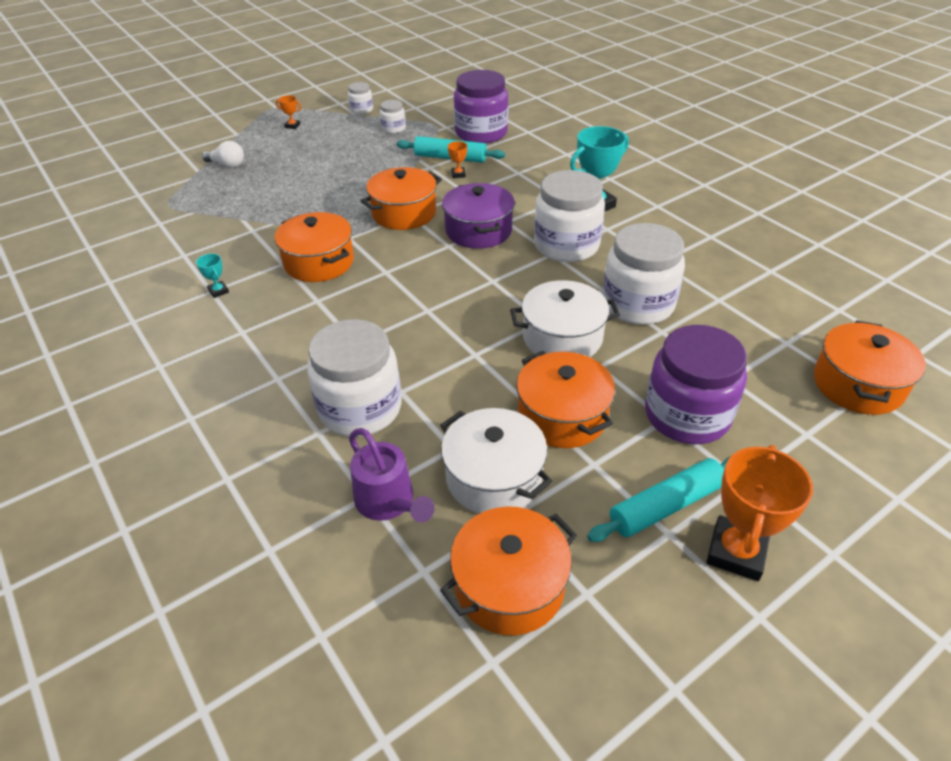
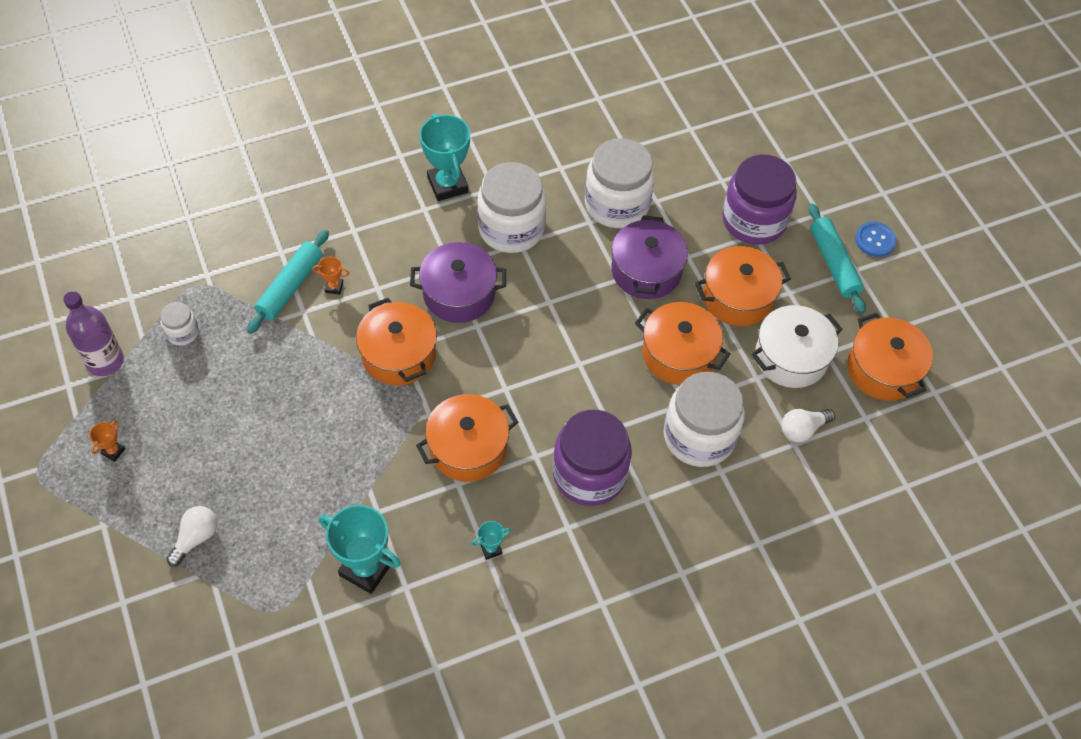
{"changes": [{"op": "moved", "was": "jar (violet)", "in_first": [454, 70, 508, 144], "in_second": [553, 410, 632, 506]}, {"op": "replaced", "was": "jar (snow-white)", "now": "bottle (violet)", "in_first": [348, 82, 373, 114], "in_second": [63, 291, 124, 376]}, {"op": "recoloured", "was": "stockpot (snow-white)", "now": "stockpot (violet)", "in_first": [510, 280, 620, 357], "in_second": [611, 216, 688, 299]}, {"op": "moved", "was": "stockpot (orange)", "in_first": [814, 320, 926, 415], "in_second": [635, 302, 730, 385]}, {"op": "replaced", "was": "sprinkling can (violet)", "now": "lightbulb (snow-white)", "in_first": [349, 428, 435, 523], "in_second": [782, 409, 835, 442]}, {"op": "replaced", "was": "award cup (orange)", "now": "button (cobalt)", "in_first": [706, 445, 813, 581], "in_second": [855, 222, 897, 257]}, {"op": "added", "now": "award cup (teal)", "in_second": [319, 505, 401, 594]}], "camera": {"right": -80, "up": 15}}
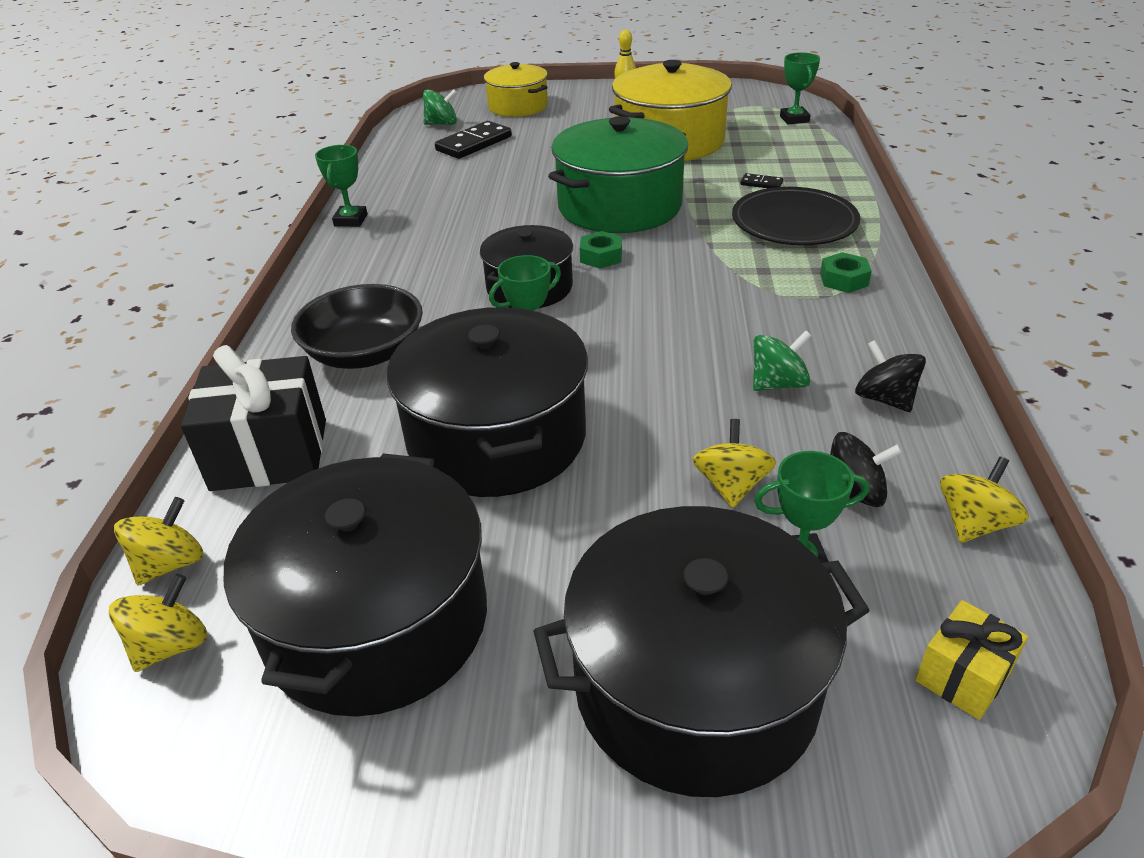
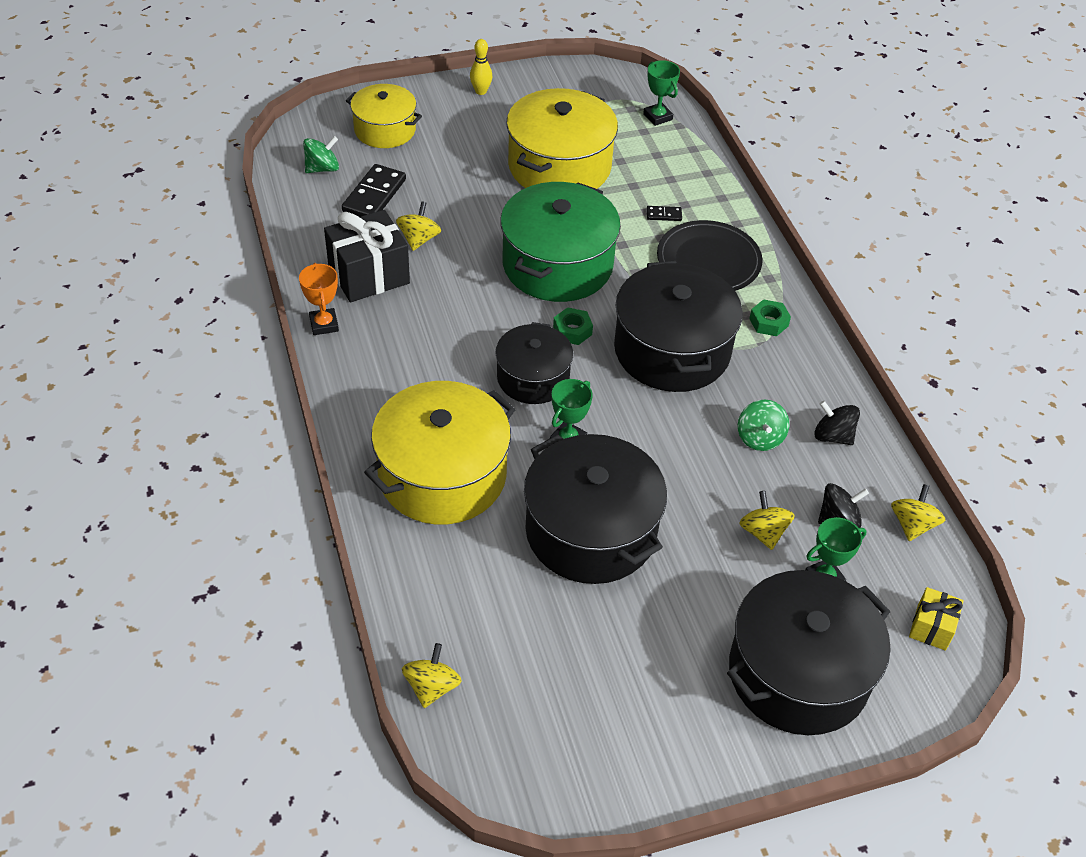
{"changes": [{"op": "recoloured", "was": "award cup (emerald)", "now": "award cup (orange)", "in_first": [315, 145, 368, 227], "in_second": [299, 263, 339, 335]}, {"op": "replaced", "was": "bowl (ebony)", "now": "stockpot (golden)", "in_first": [291, 284, 423, 369], "in_second": [364, 381, 516, 525]}, {"op": "turned", "was": "whirligig (emerald)", "in_first": [753, 330, 812, 391], "in_second": [738, 400, 789, 451], "clockwise": 135}, {"op": "moved", "was": "wrapped gift (ebony)", "in_first": [181, 345, 326, 491], "in_second": [324, 210, 410, 302]}, {"op": "moved", "was": "stockpot (ebony)", "in_first": [224, 453, 487, 717], "in_second": [614, 261, 743, 392]}, {"op": "moved", "was": "whirligig (golden)", "in_first": [109, 574, 207, 672], "in_second": [396, 201, 441, 251]}], "camera": {"right": -25, "up": 10}}
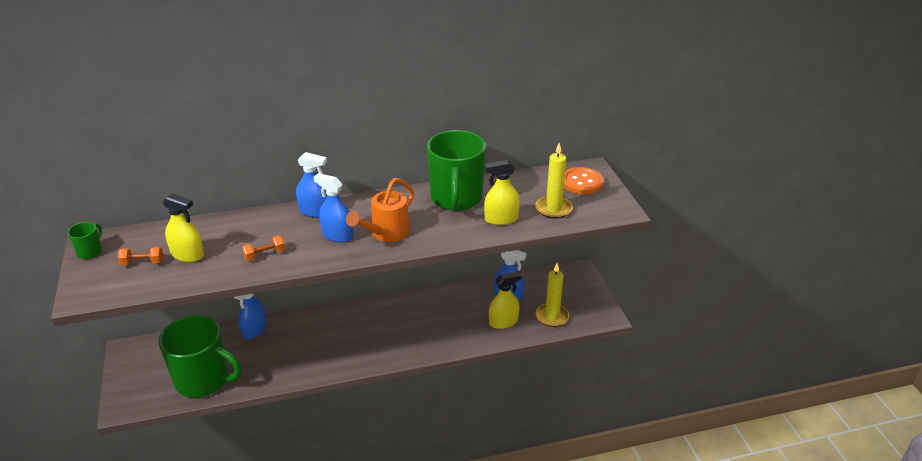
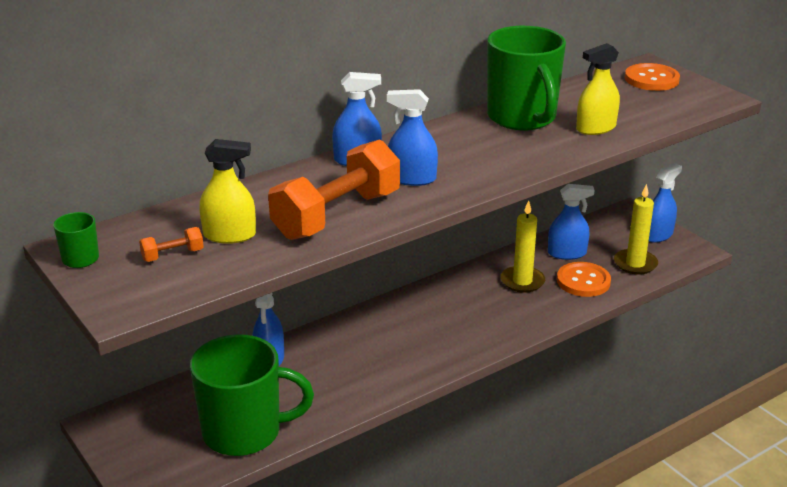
{"changes": [{"op": "moved", "was": "pillar candle (golden)", "in_first": [535, 143, 573, 219], "in_second": [501, 200, 545, 293]}, {"op": "removed", "was": "sprinkling can (orange)", "in_first": [346, 178, 414, 242]}, {"op": "resized", "was": "free weight (orange)", "in_first": [242, 235, 285, 261], "in_second": [268, 139, 400, 240], "ratio": 2.46}, {"op": "replaced", "was": "spray cleaner (golden)", "now": "button (orange)", "in_first": [489, 272, 521, 329], "in_second": [557, 262, 611, 297]}, {"op": "added", "now": "spray cleaner (cobalt)", "in_second": [649, 163, 682, 243]}], "camera": {"right": -20, "up": -5}}
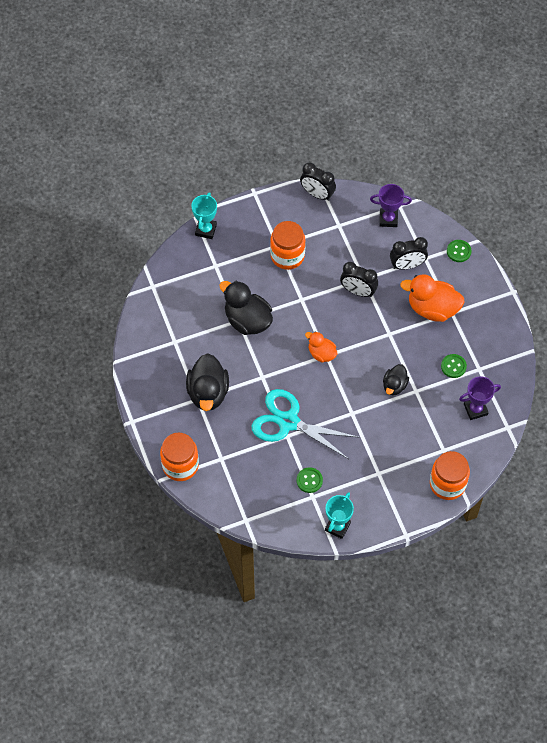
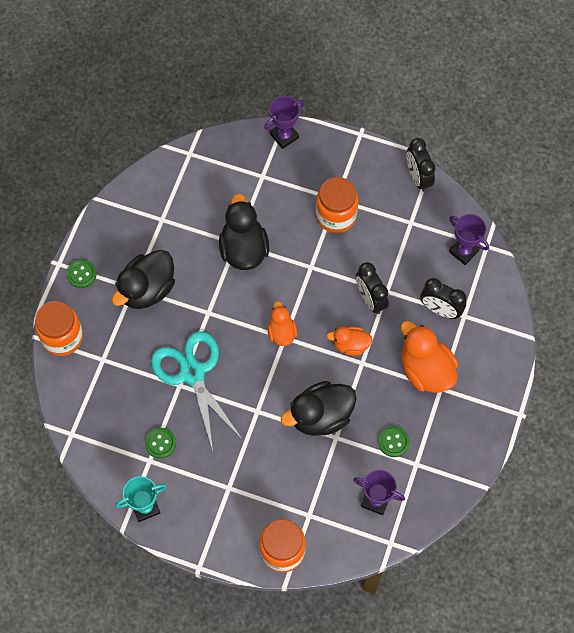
{"changes": [{"op": "recoloured", "was": "award cup (teal)", "now": "award cup (violet)", "in_first": [191, 192, 217, 239], "in_second": [264, 96, 305, 149]}, {"op": "moved", "was": "button (emerald)", "in_first": [447, 240, 472, 262], "in_second": [67, 259, 97, 288]}, {"op": "resized", "was": "toy duck (ebony)", "in_first": [383, 364, 409, 396], "in_second": [281, 381, 357, 436], "ratio": 1.73}, {"op": "added", "now": "toy duck (orange)", "in_second": [327, 327, 373, 356]}], "camera": {"right": 40, "up": 5}}
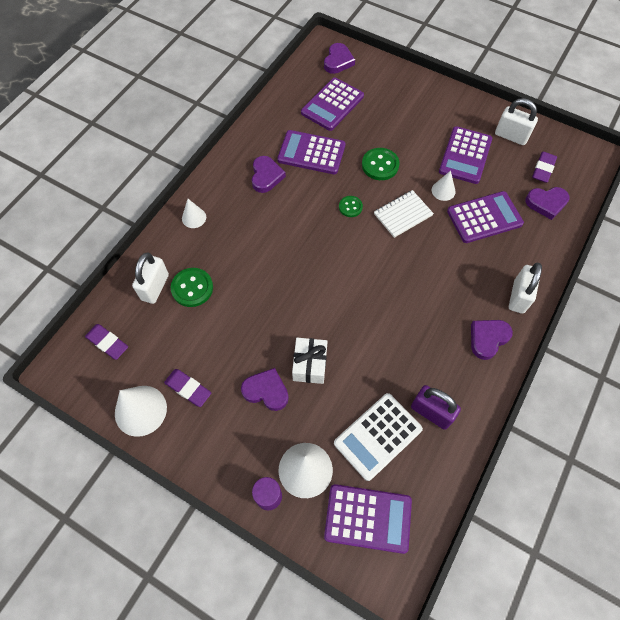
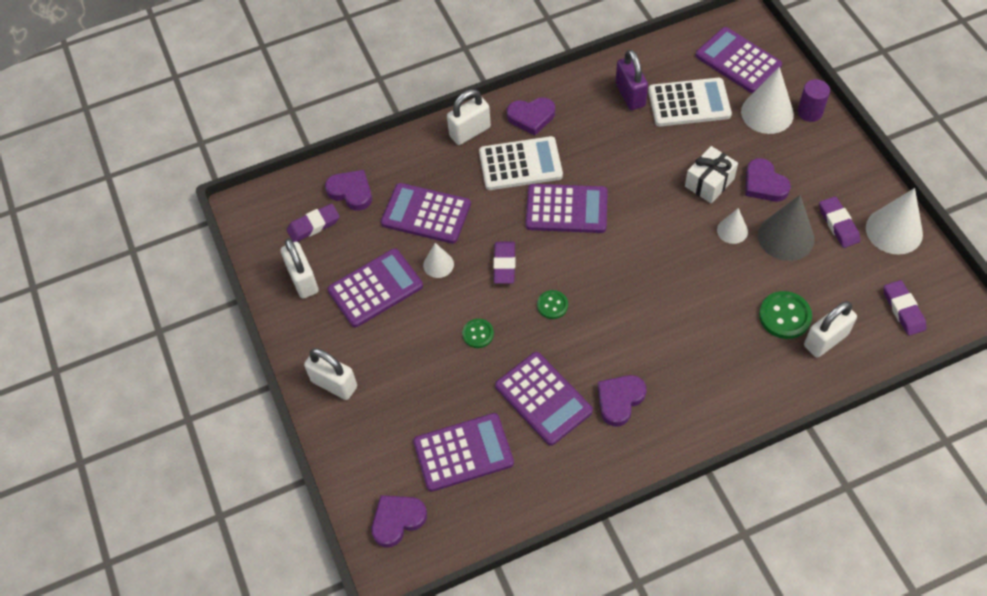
{"changes": [{"op": "resized", "was": "button (emerald)", "in_first": [362, 148, 400, 180], "in_second": [462, 319, 494, 348], "ratio": 0.62}, {"op": "replaced", "was": "exercise book (snow-white)", "now": "eraser (violet)", "in_first": [374, 190, 434, 238], "in_second": [493, 242, 516, 284]}, {"op": "moved", "was": "cone shape (snow-white)", "in_first": [182, 199, 206, 228], "in_second": [717, 208, 748, 244]}, {"op": "added", "now": "adding machine (snow-white)", "in_second": [479, 136, 563, 190]}, {"op": "added", "now": "adding machine (violet)", "in_second": [525, 184, 608, 233]}, {"op": "added", "now": "cone shape (gray)", "in_second": [758, 195, 815, 261]}, {"op": "added", "now": "lock (snow-white)", "in_second": [304, 348, 357, 400]}], "camera": {"right": -140, "up": -5}}
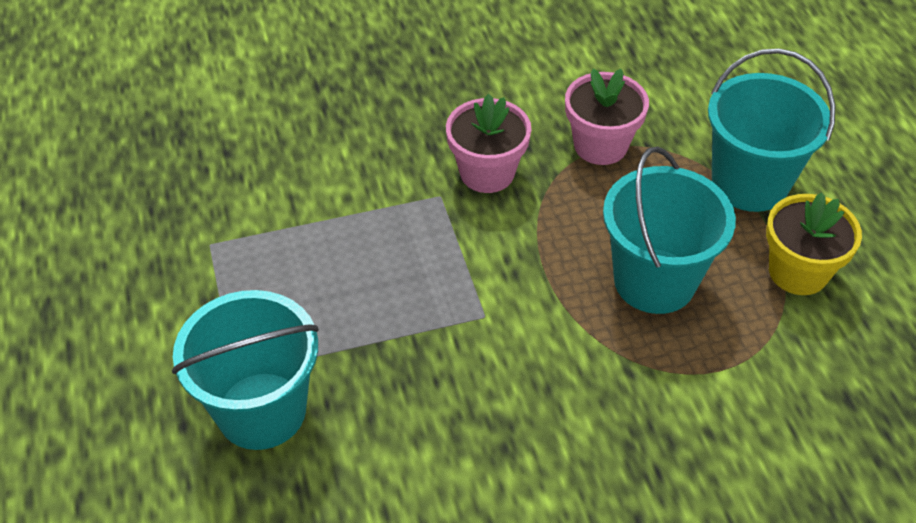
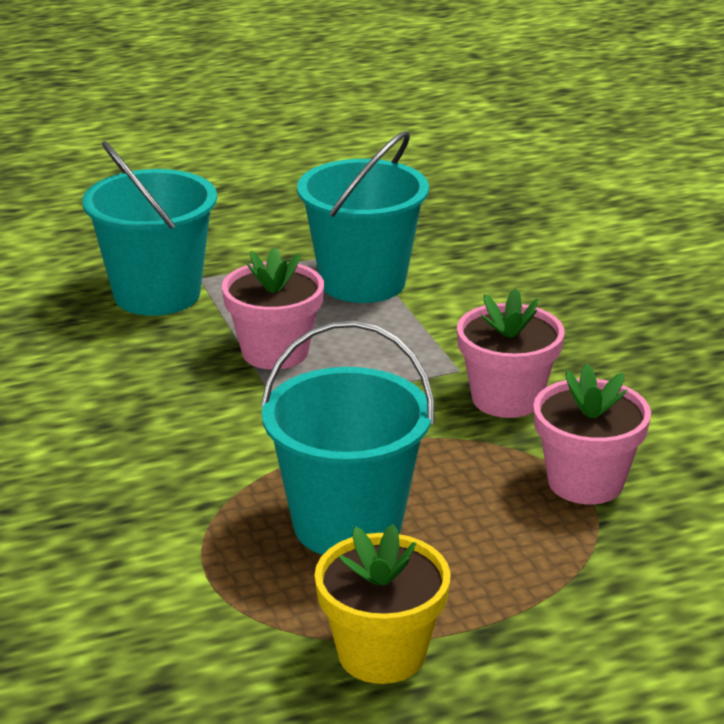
{"changes": [{"op": "moved", "was": "bucket (teal)", "in_first": [708, 48, 835, 212], "in_second": [297, 131, 429, 303]}, {"op": "added", "now": "potted plant (rose-pink)", "in_second": [222, 247, 324, 370]}], "camera": {"right": 85, "up": -20}}
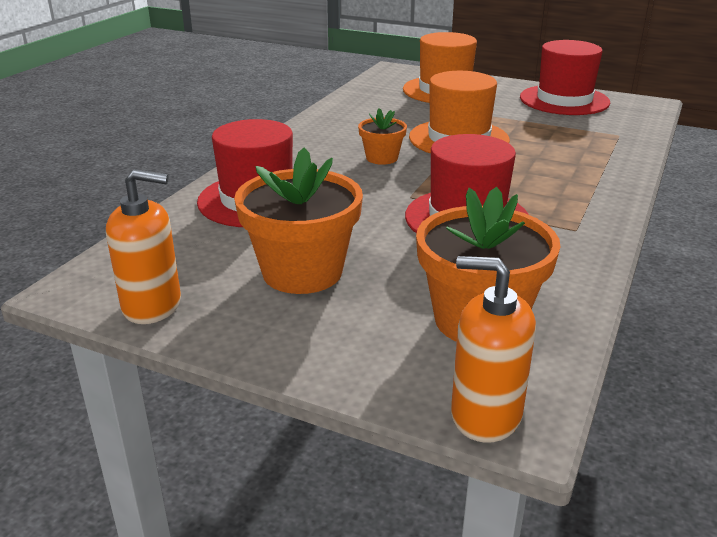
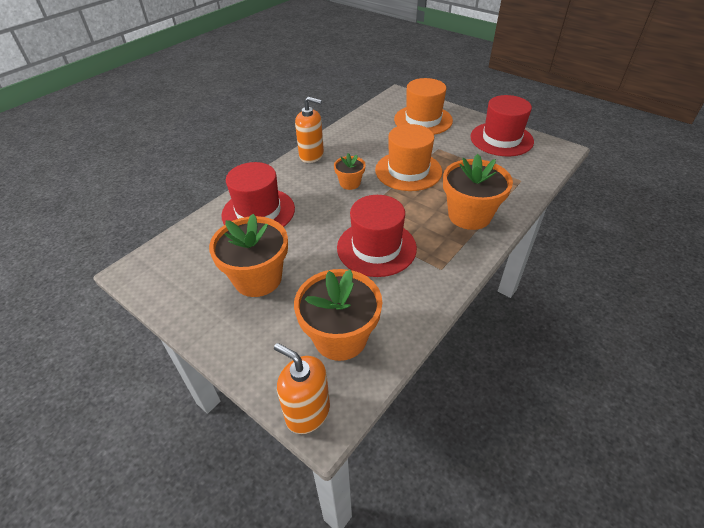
{"changes": [{"op": "moved", "was": "soap dispenser (orange)", "in_first": [106, 169, 181, 324], "in_second": [295, 97, 324, 163]}, {"op": "added", "now": "potted plant (orange)", "in_second": [443, 154, 513, 230]}], "camera": {"right": 15, "up": 15}}
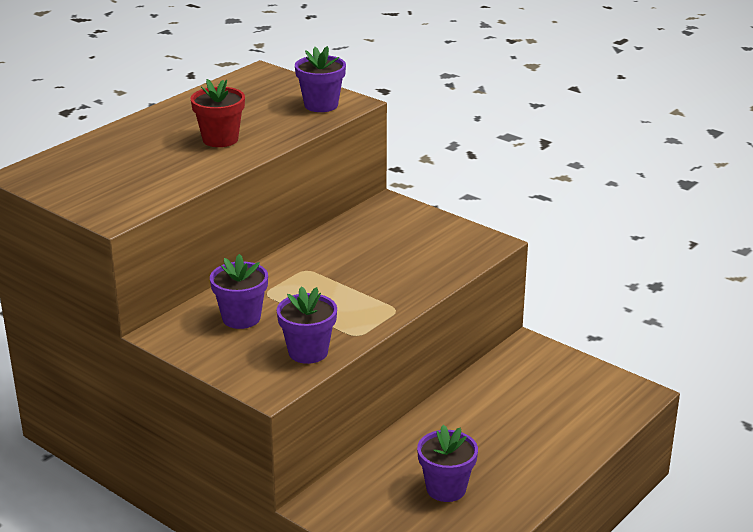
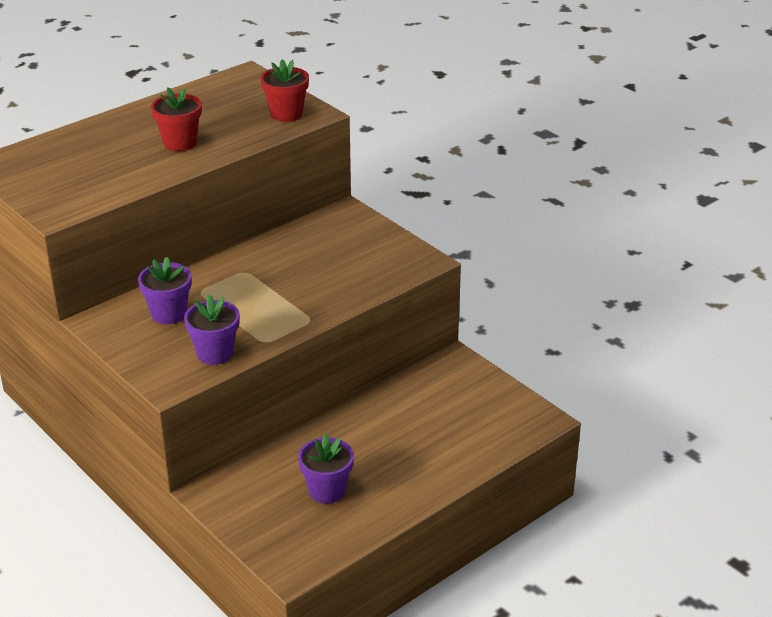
{"changes": [{"op": "recoloured", "was": "potted plant (violet)", "now": "potted plant (red)", "in_first": [295, 46, 346, 112], "in_second": [261, 59, 309, 122]}], "camera": {"right": 10, "up": 5}}
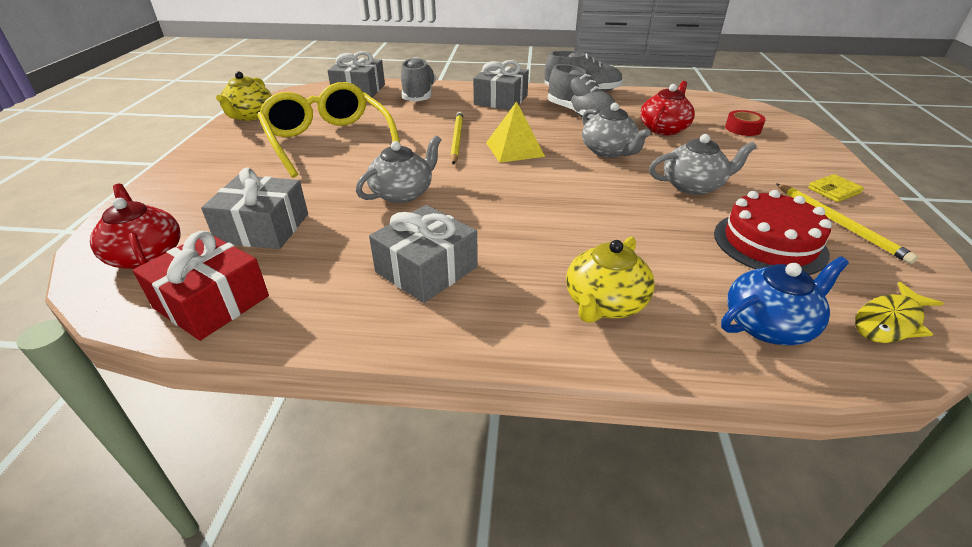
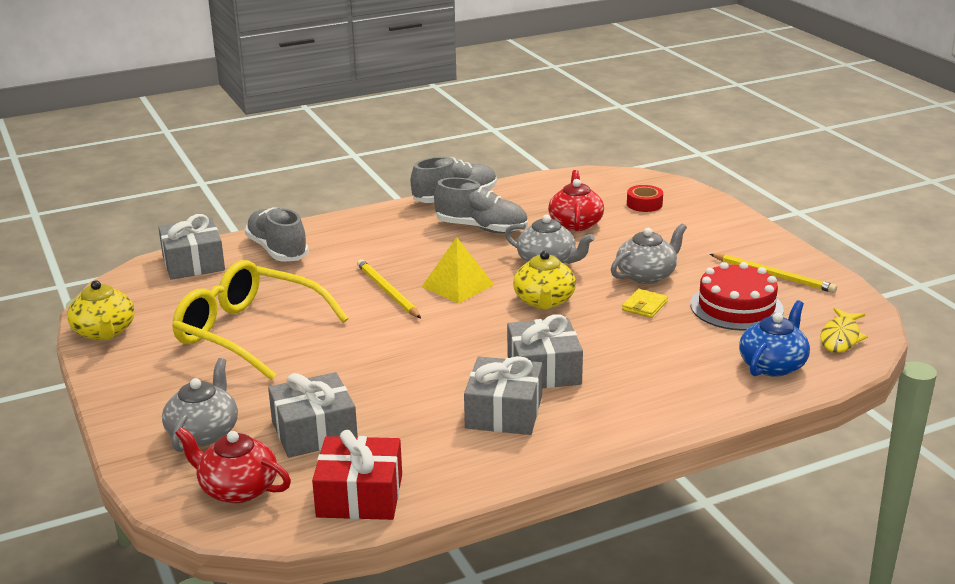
{"changes": [{"op": "moved", "was": "wrapped gift (gray)", "in_first": [473, 60, 529, 110], "in_second": [507, 314, 583, 388]}, {"op": "moved", "was": "china teapot (gray)", "in_first": [356, 135, 441, 203], "in_second": [162, 358, 238, 452]}, {"op": "moved", "was": "card wallet (golden)", "in_first": [808, 174, 864, 202], "in_second": [622, 289, 668, 318]}, {"op": "moved", "was": "china teapot (golden)", "in_first": [566, 236, 655, 323], "in_second": [513, 251, 576, 309]}], "camera": {"right": -30, "up": -10}}
